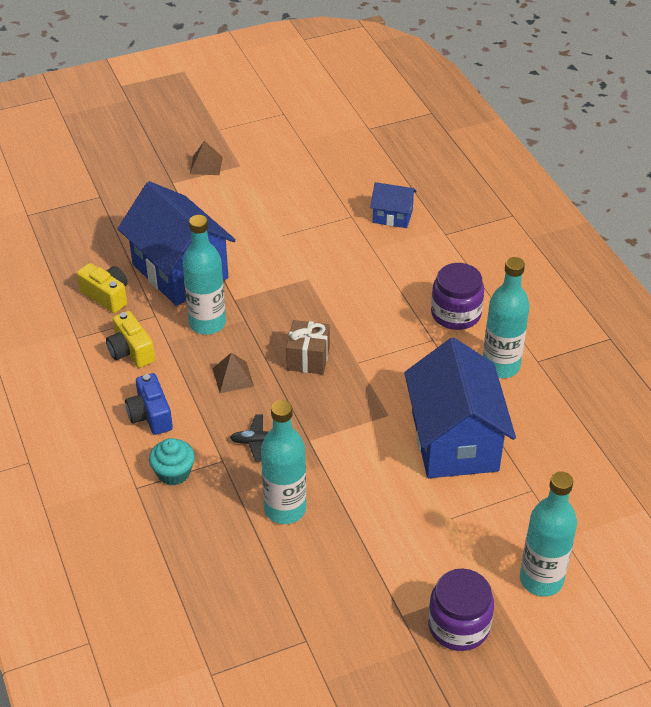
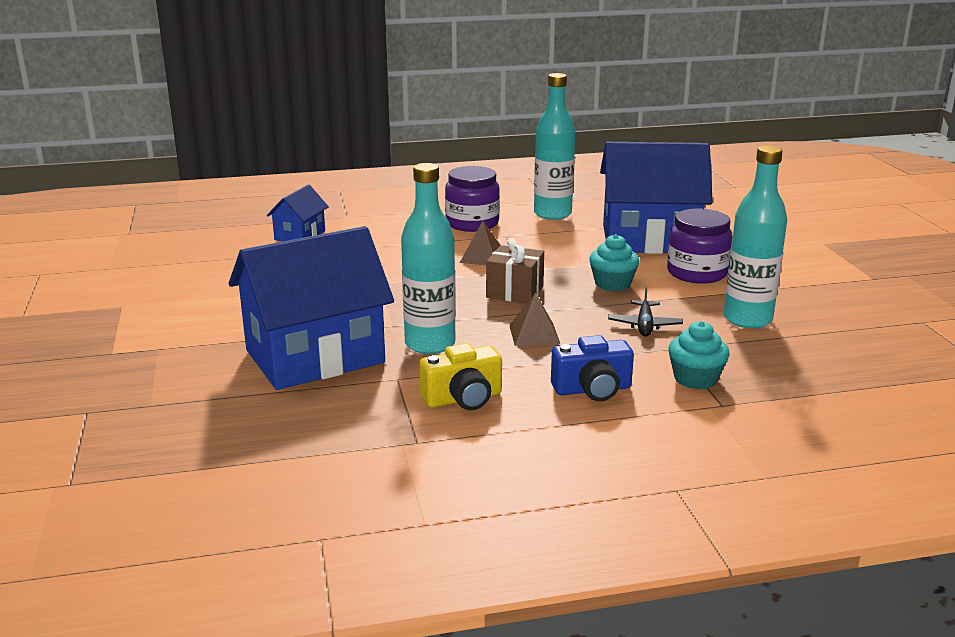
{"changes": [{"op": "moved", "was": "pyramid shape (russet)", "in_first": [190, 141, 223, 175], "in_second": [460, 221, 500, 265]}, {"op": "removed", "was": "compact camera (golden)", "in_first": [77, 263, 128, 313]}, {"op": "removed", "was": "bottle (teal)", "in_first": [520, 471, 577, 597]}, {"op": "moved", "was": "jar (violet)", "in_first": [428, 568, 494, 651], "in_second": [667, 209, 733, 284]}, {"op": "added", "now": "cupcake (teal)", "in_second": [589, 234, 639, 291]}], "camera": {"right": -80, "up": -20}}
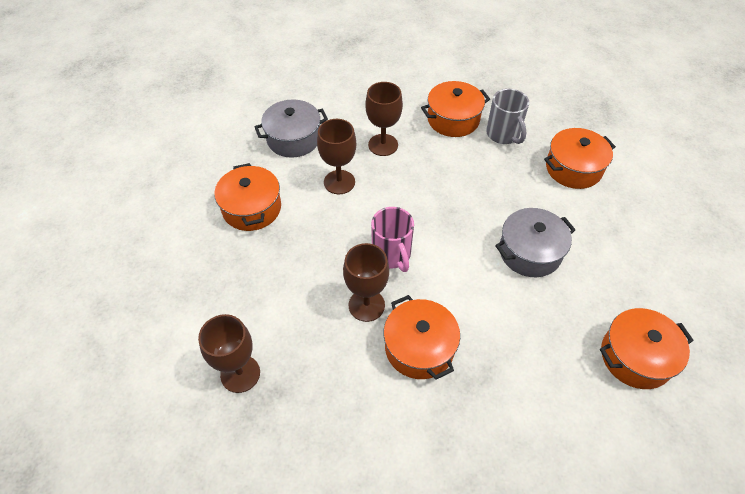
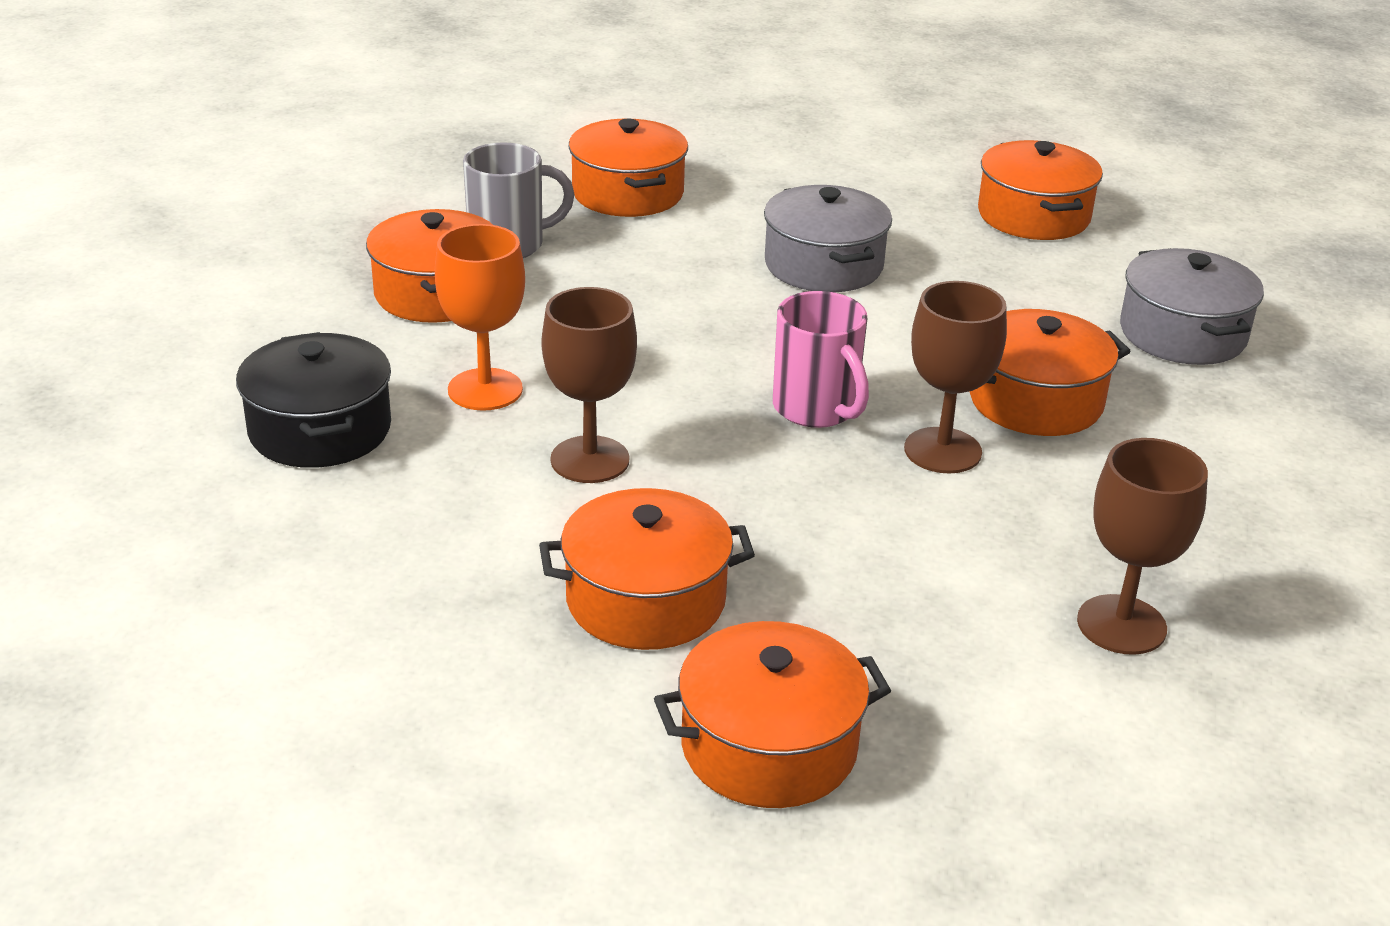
{"changes": [{"op": "recoloured", "was": "chalice (russet)", "now": "chalice (orange)", "in_first": [365, 82, 403, 156], "in_second": [435, 224, 525, 411]}, {"op": "moved", "was": "stockpot (gray)", "in_first": [254, 99, 328, 158], "in_second": [1120, 248, 1264, 365]}, {"op": "turned", "was": "coffee mug (rose-pink)", "in_first": [371, 207, 414, 272], "in_second": [773, 291, 869, 428], "clockwise": 75}, {"op": "added", "now": "stockpot (ebony)", "in_second": [236, 332, 391, 468]}, {"op": "added", "now": "stockpot (orange)", "in_second": [654, 621, 891, 808]}], "camera": {"right": -85, "up": -20}}
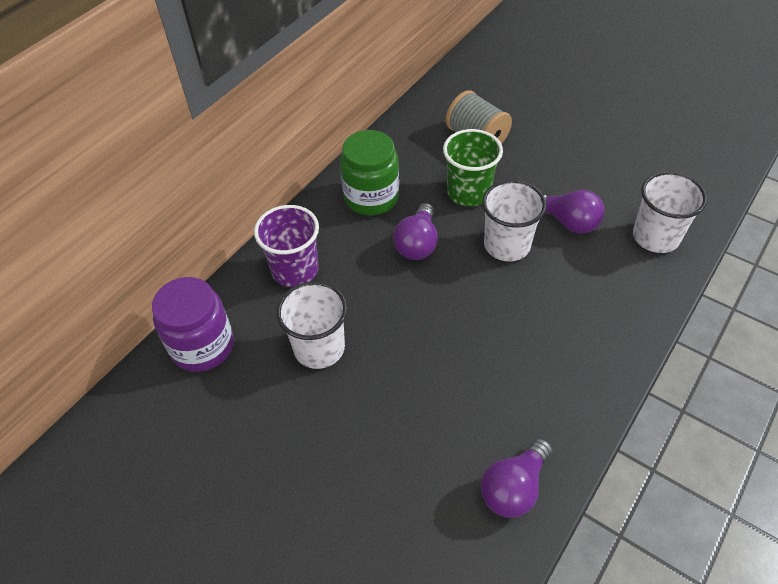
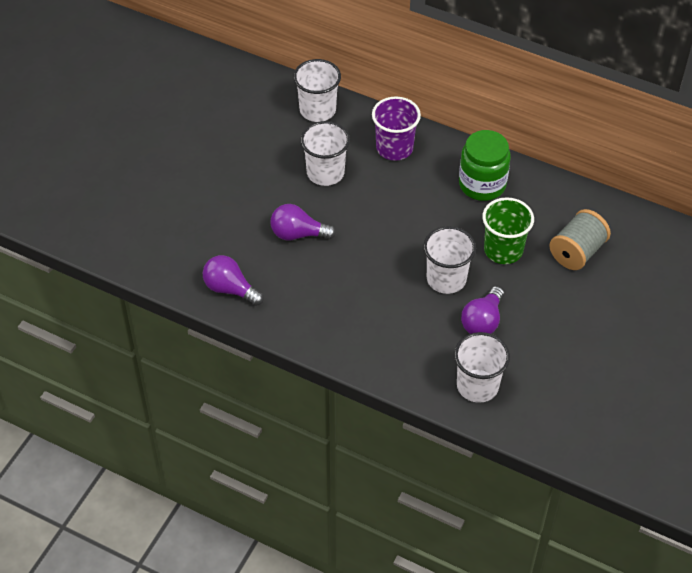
{"changes": [{"op": "moved", "was": "lightbulb (violet)", "in_first": [393, 203, 438, 260], "in_second": [270, 204, 336, 240]}, {"op": "replaced", "was": "jar (violet)", "now": "beaker (snow-white)", "in_first": [152, 277, 234, 372], "in_second": [293, 59, 341, 122]}], "camera": {"right": 80, "up": 0}}
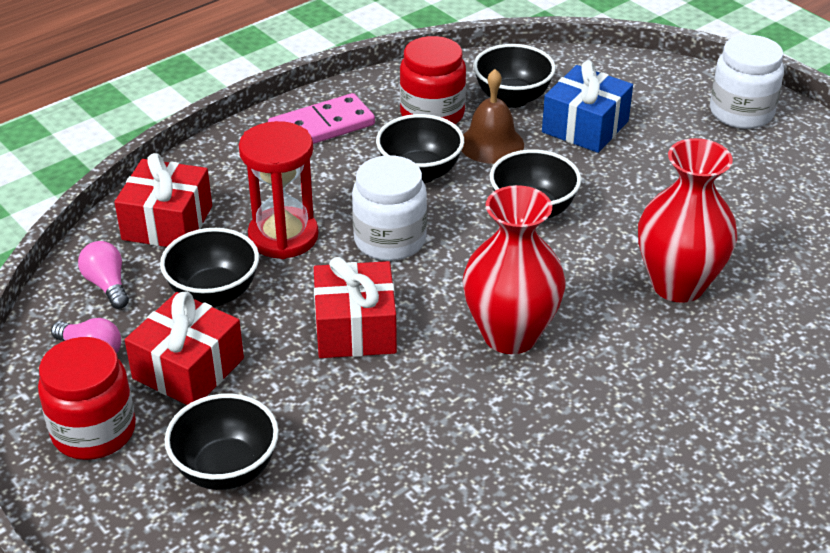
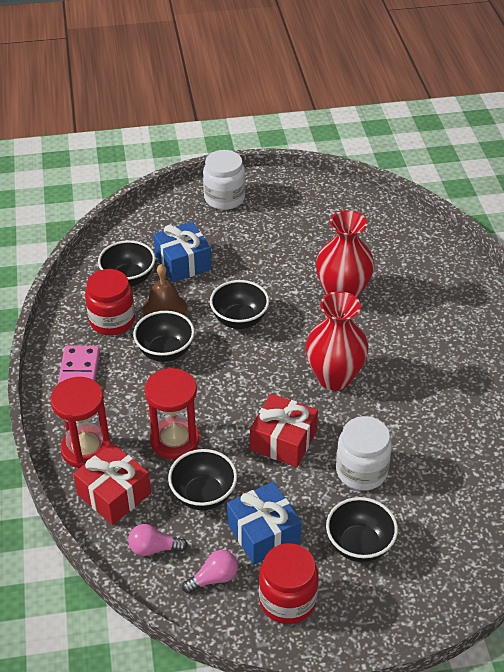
{"changes": [{"op": "moved", "was": "jar (snow-white)", "in_first": [352, 155, 427, 261], "in_second": [336, 416, 392, 491]}, {"op": "recoloured", "was": "wrapped gift (red)", "now": "wrapped gift (cobalt)", "in_first": [125, 291, 244, 405], "in_second": [227, 482, 302, 565]}, {"op": "added", "now": "hourglass (red)", "in_second": [50, 377, 111, 469]}], "camera": {"right": -60, "up": 5}}
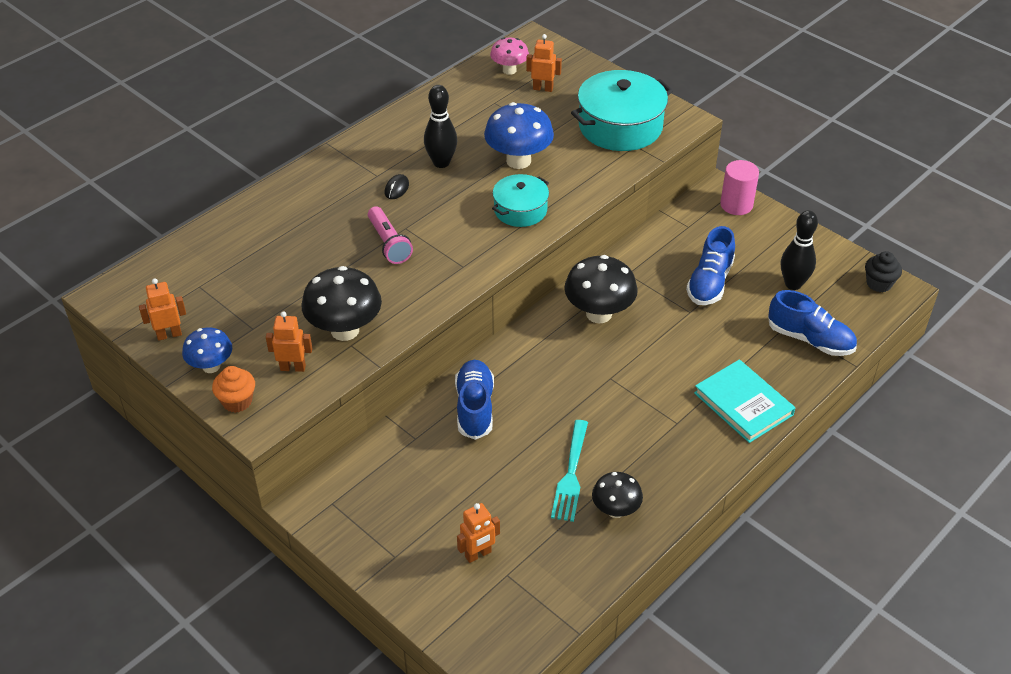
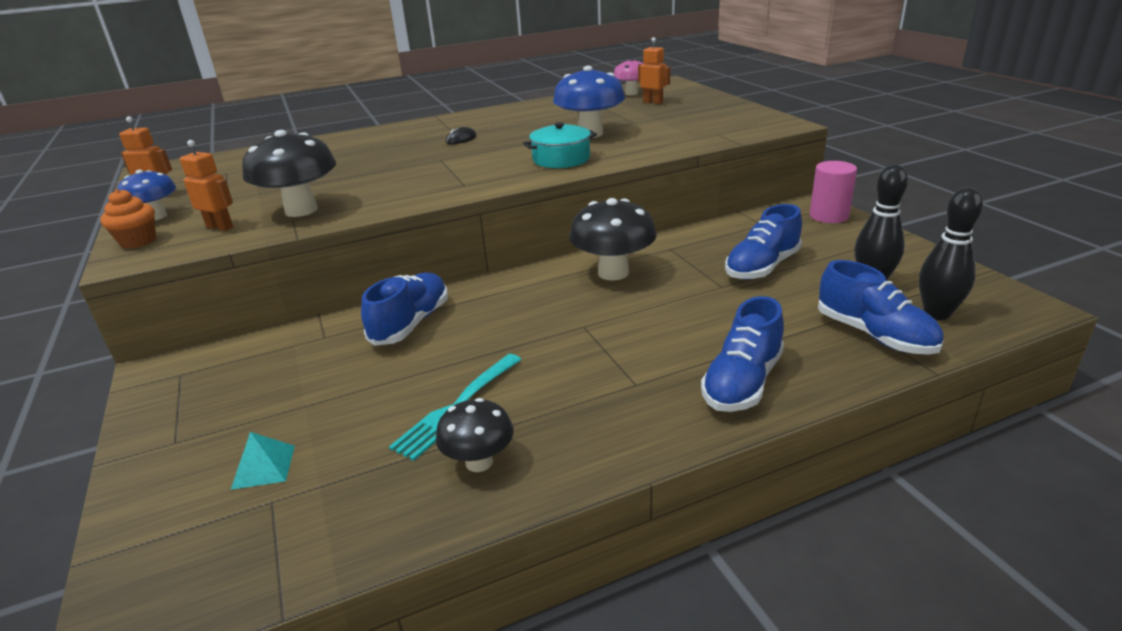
{"changes": [{"op": "removed", "was": "stockpot (teal)", "in_first": [571, 70, 673, 151]}, {"op": "moved", "was": "skittle (ebony)", "in_first": [424, 85, 457, 168], "in_second": [919, 187, 983, 320]}, {"op": "removed", "was": "flashlight (rose-pink)", "in_first": [368, 206, 413, 264]}, {"op": "removed", "was": "cupcake (ebony)", "in_first": [865, 251, 902, 292]}, {"op": "replaced", "was": "hardback (teal)", "now": "sneaker (cobalt)", "in_first": [694, 359, 795, 443], "in_second": [701, 296, 784, 412]}, {"op": "replaced", "was": "robot (orange)", "now": "pyramid shape (teal)", "in_first": [457, 503, 500, 563], "in_second": [230, 432, 295, 490]}], "camera": {"right": 25, "up": -15}}
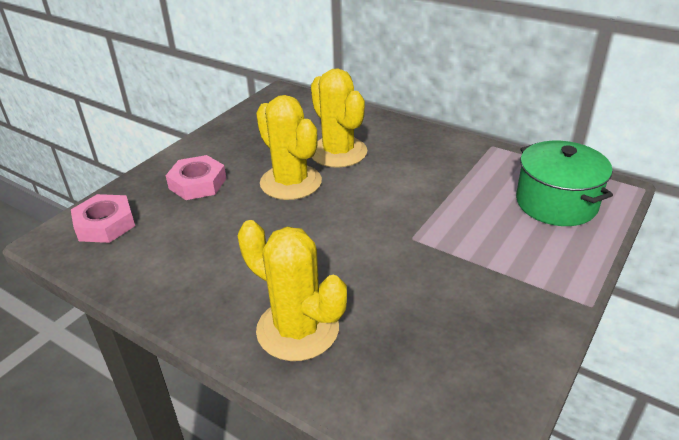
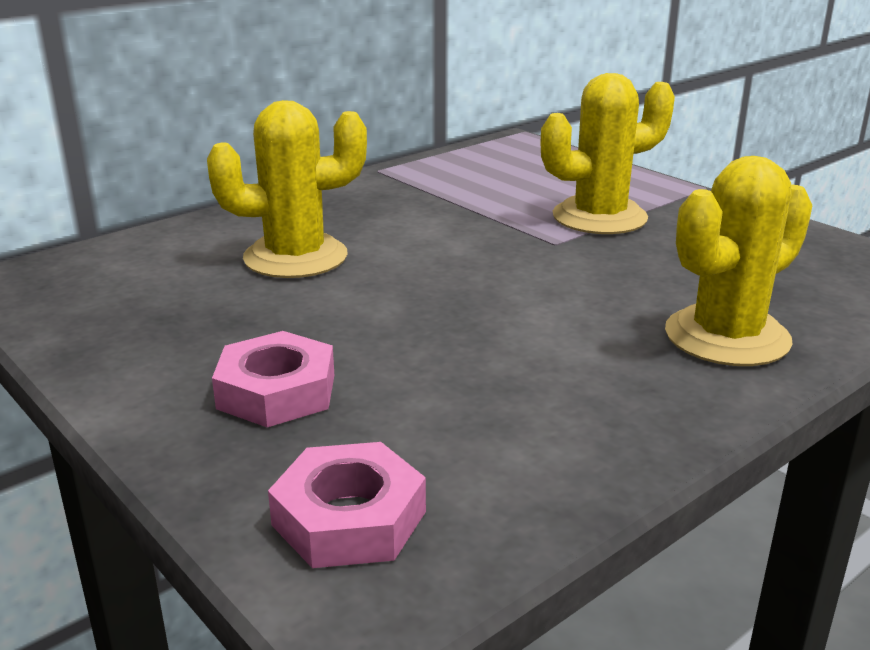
{"changes": [{"op": "moved", "was": "saguaro cactus (golden)", "in_first": [256, 95, 322, 200], "in_second": [540, 73, 675, 234]}, {"op": "removed", "was": "stockpot (emerald)", "in_first": [516, 141, 613, 226]}], "camera": {"right": -75, "up": -10}}
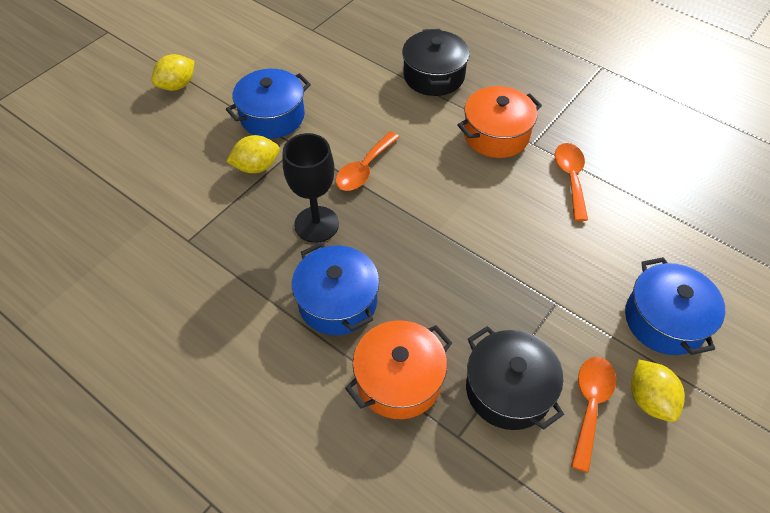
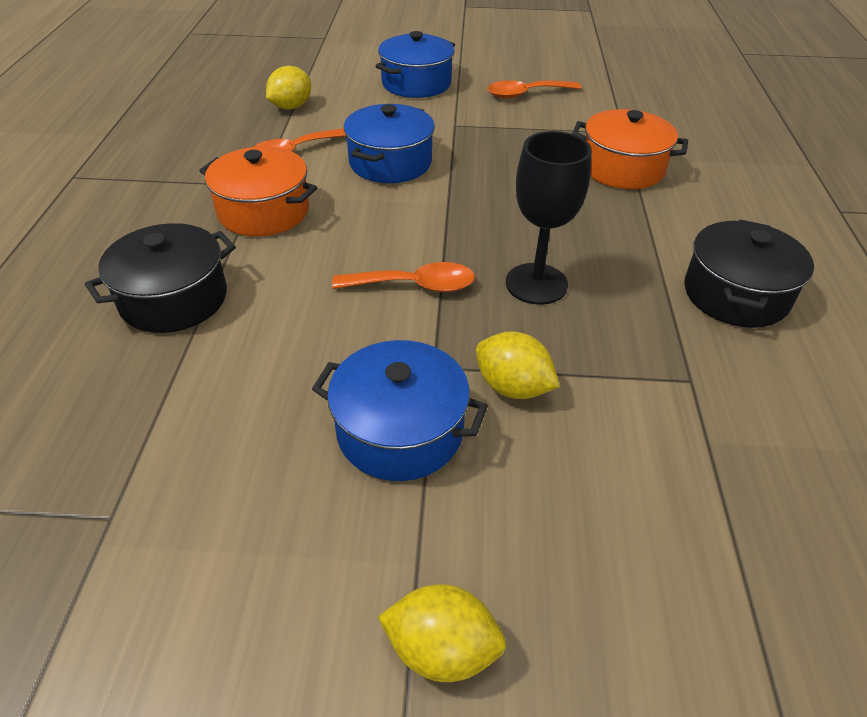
{"changes": [{"op": "moved", "was": "stockpot (cobalt)", "in_first": [292, 242, 379, 335], "in_second": [344, 104, 435, 183]}, {"op": "moved", "was": "stockpot (ebony)", "in_first": [466, 326, 564, 430], "in_second": [685, 219, 814, 328]}, {"op": "moved", "was": "citrus fruit (golden)", "in_first": [631, 360, 685, 422], "in_second": [266, 66, 311, 110]}], "camera": {"right": -125, "up": -10}}
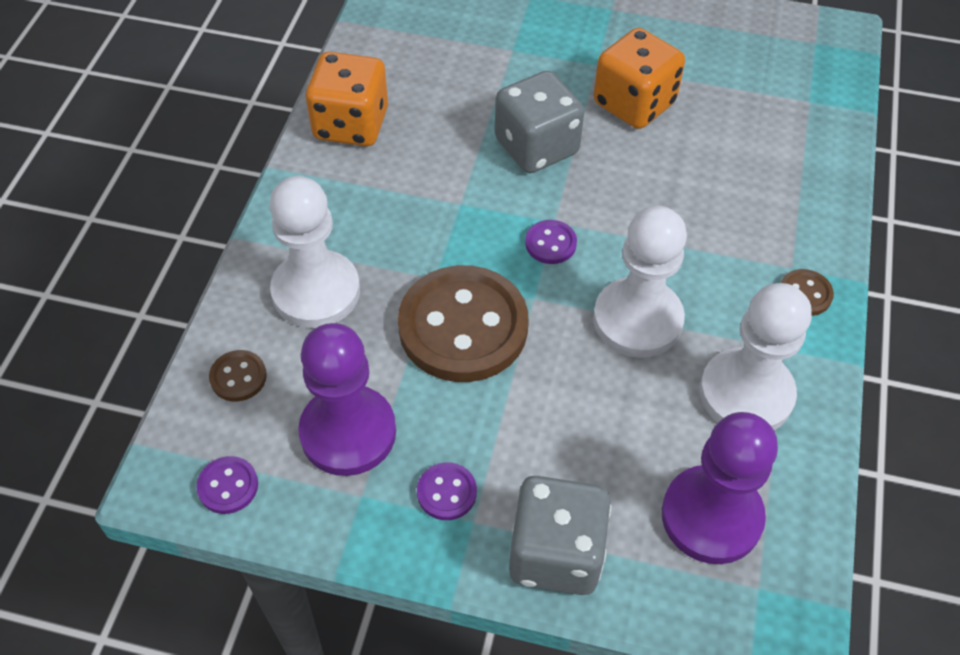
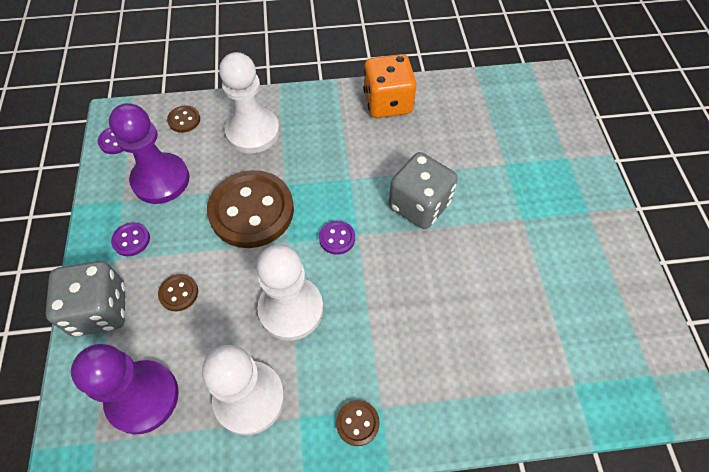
{"changes": [{"op": "removed", "was": "die (orange)", "in_first": [594, 28, 685, 129]}, {"op": "added", "now": "button (russet)", "in_second": [158, 274, 198, 311]}], "camera": {"right": 70, "up": 5}}
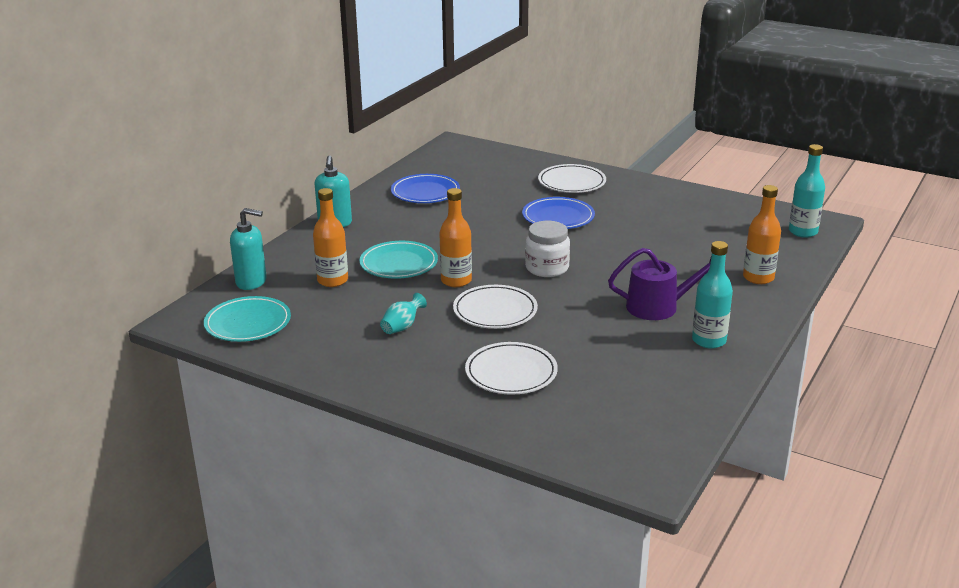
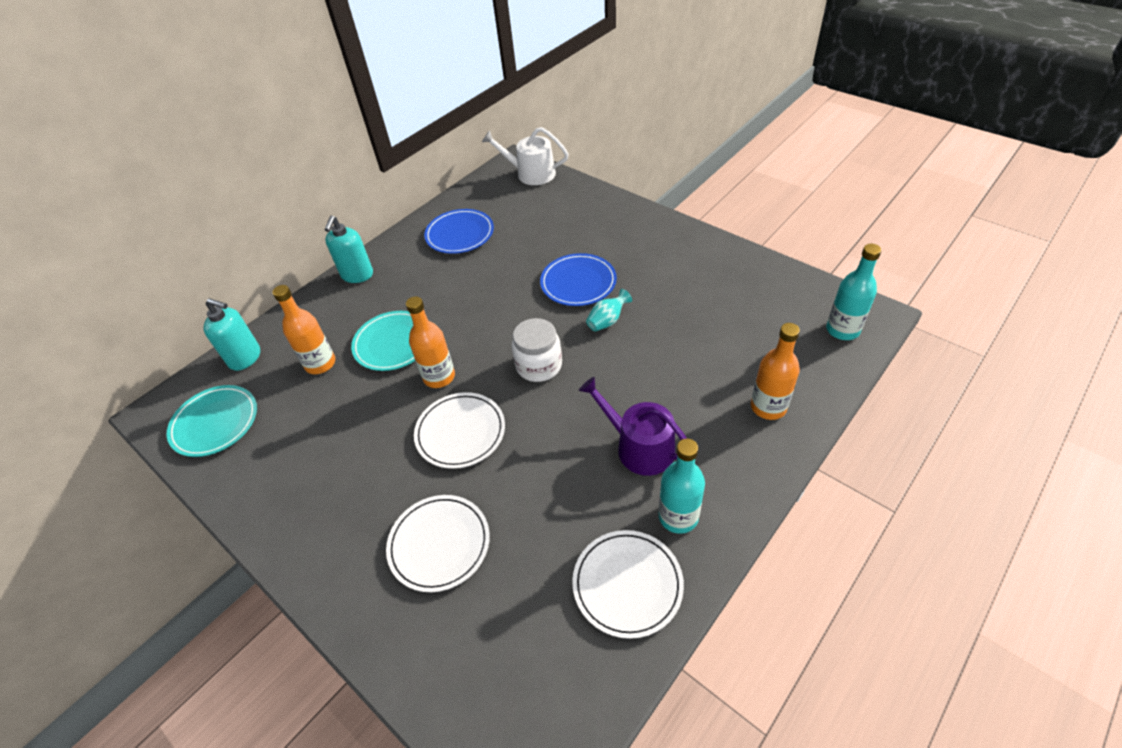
{"changes": [{"op": "moved", "was": "flat dish (snow-white)", "in_first": [538, 164, 606, 193], "in_second": [572, 530, 684, 639]}, {"op": "turned", "was": "sprinkling can (violet)", "in_first": [608, 248, 712, 320], "in_second": [579, 377, 686, 476], "clockwise": -150}, {"op": "moved", "was": "tall vase (teal)", "in_first": [380, 293, 427, 334], "in_second": [586, 289, 632, 331]}, {"op": "added", "now": "sprinkling can (snow-white)", "in_second": [482, 127, 569, 185]}], "camera": {"right": 15, "up": 20}}
